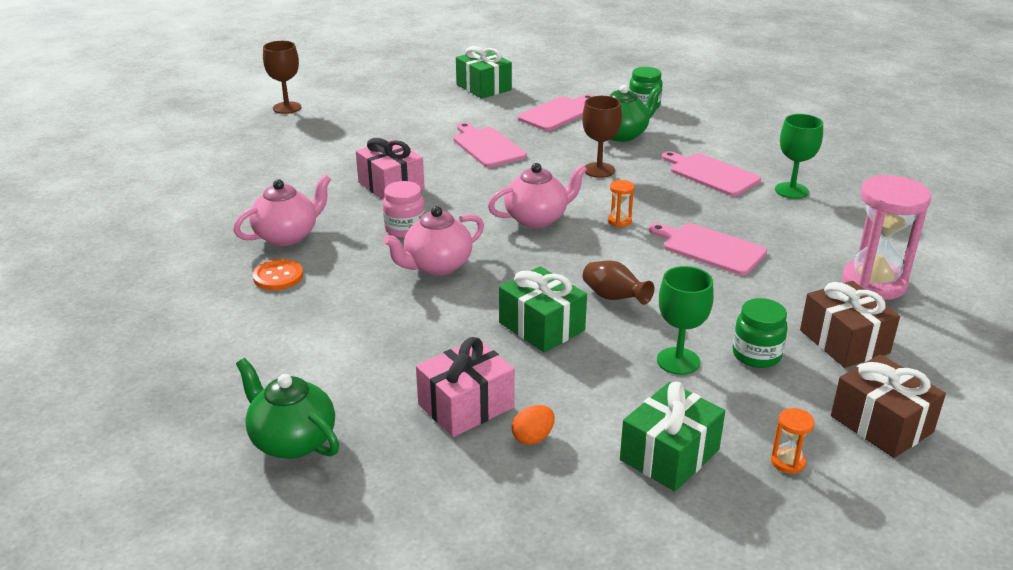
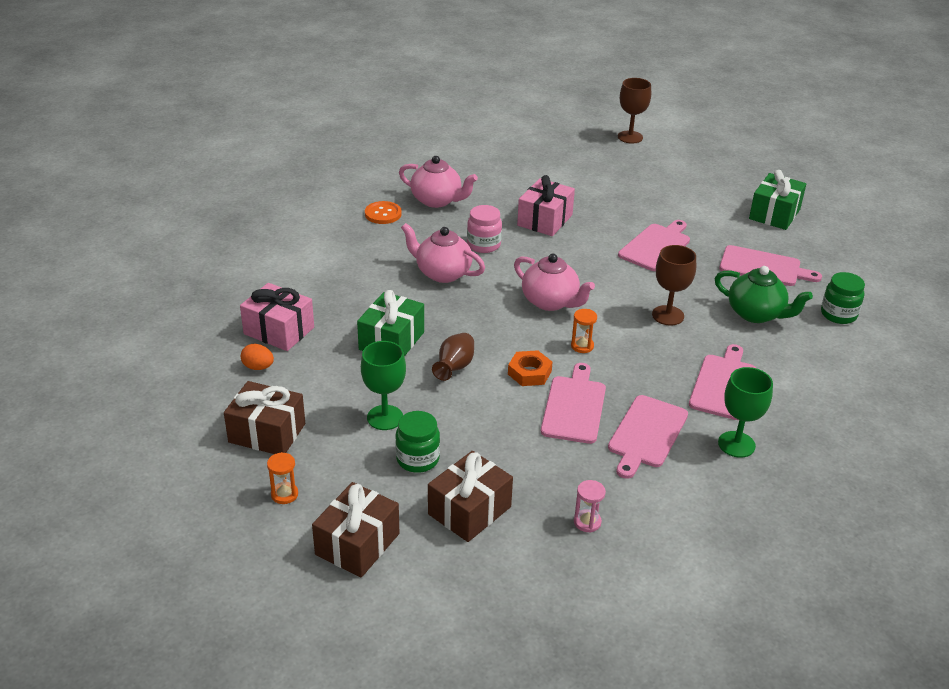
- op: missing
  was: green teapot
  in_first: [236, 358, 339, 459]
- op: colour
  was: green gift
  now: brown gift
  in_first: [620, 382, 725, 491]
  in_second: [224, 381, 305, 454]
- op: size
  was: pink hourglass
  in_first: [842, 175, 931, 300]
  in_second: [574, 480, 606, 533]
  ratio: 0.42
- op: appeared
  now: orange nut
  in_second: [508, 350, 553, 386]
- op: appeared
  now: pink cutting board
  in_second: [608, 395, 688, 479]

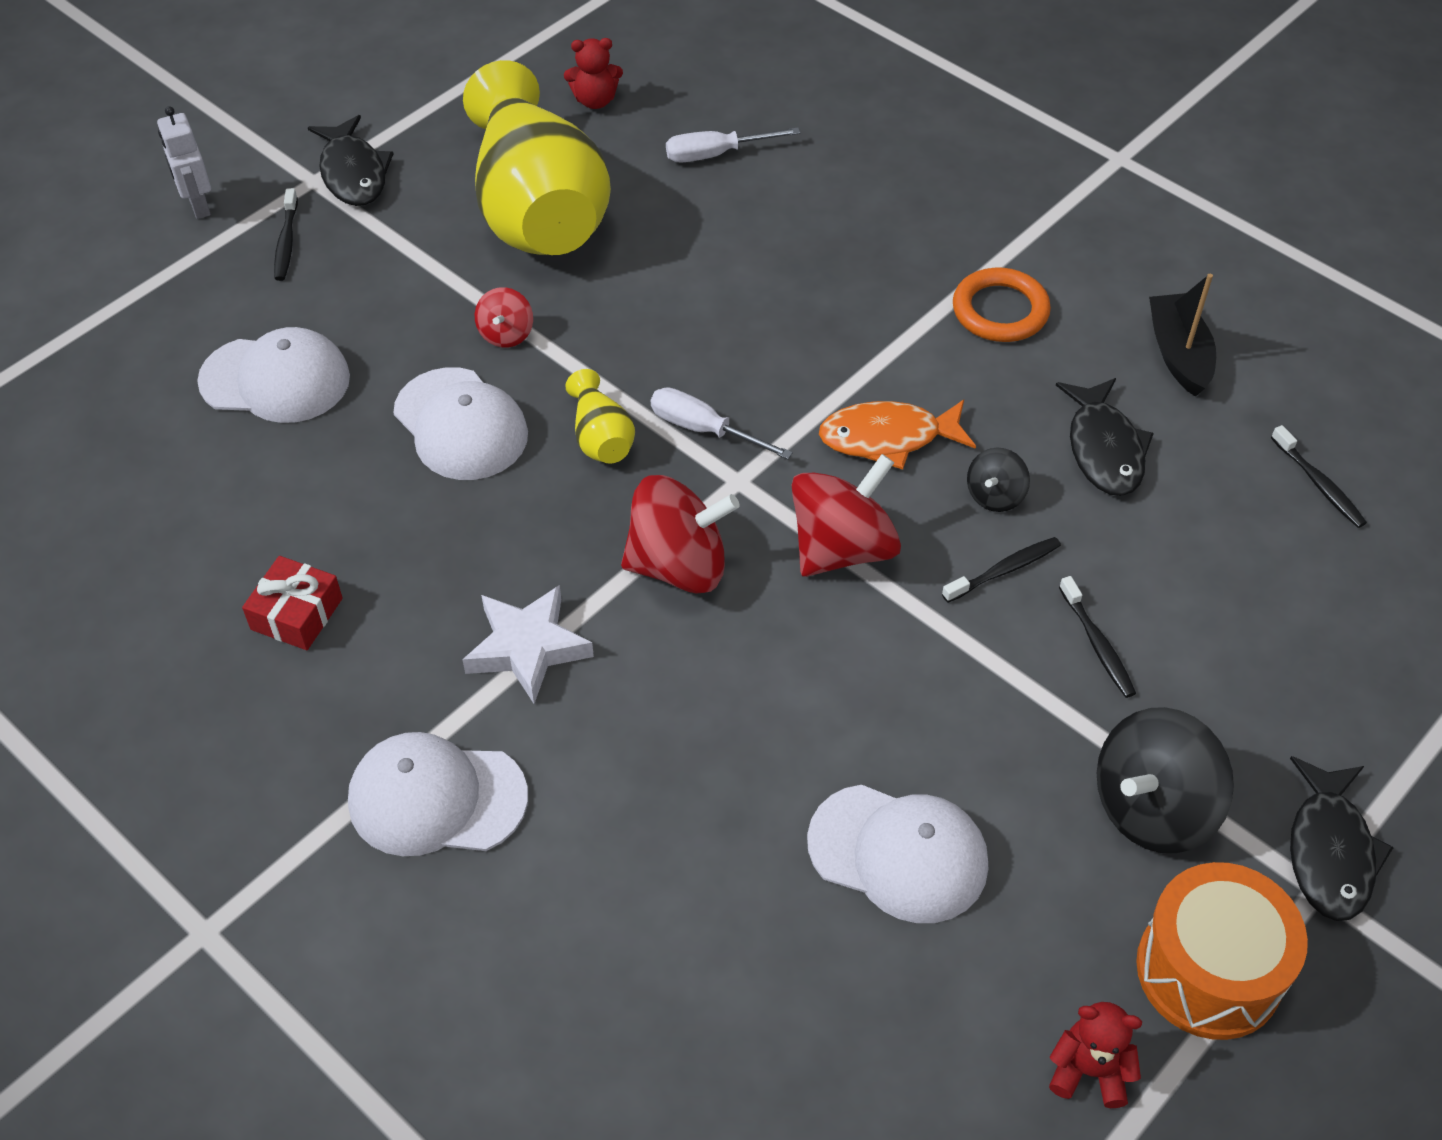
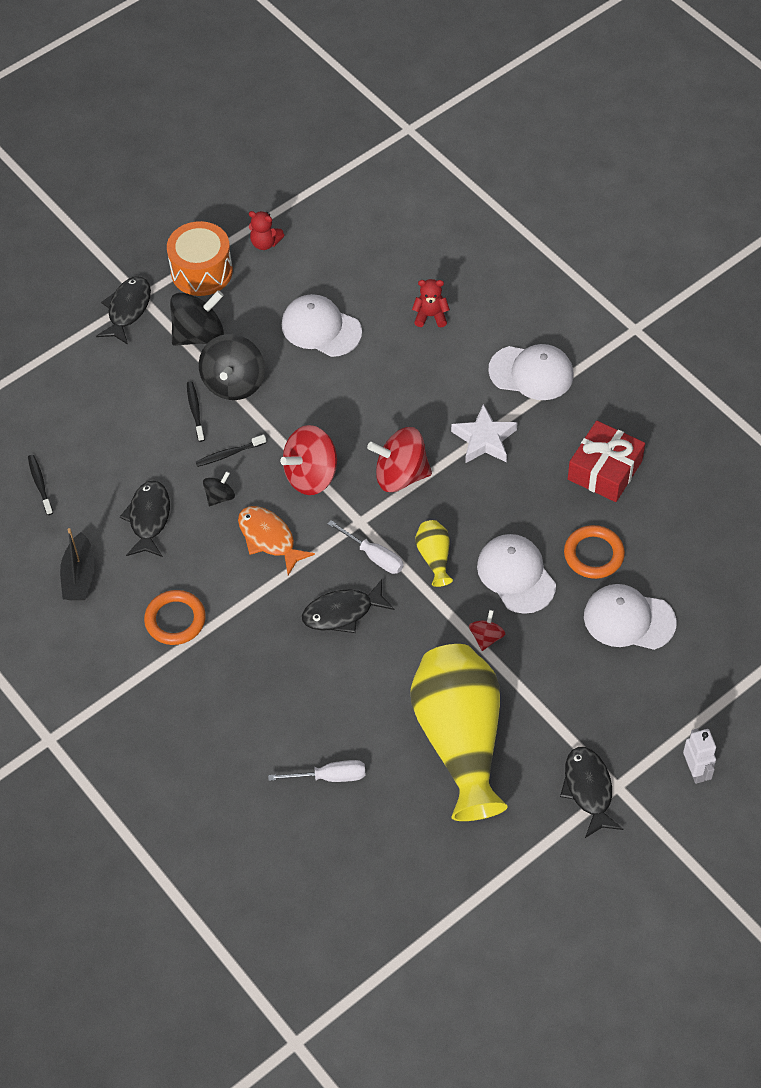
- op: size
  was: red gift
  in_first: [242, 556, 343, 650]
  in_second: [568, 421, 645, 502]
  ratio: 1.57
- op: missing
  was: black toothbrush
  in_first: [274, 188, 298, 281]
- op: relocated
  was: red teddy bear
  in_first: [564, 38, 623, 109]
  in_second: [412, 279, 450, 327]
- op: spun
  was: orange fish
  in_first: [819, 400, 976, 469]
  in_second: [238, 506, 315, 575]
  clockwise: -135
- op: appeared
  now: black spinning top
  in_second: [199, 334, 265, 400]
- op: appeared
  now: black fish
  in_second: [302, 579, 394, 633]
- op: appeared
  now: orange ring
  in_second: [564, 525, 625, 579]

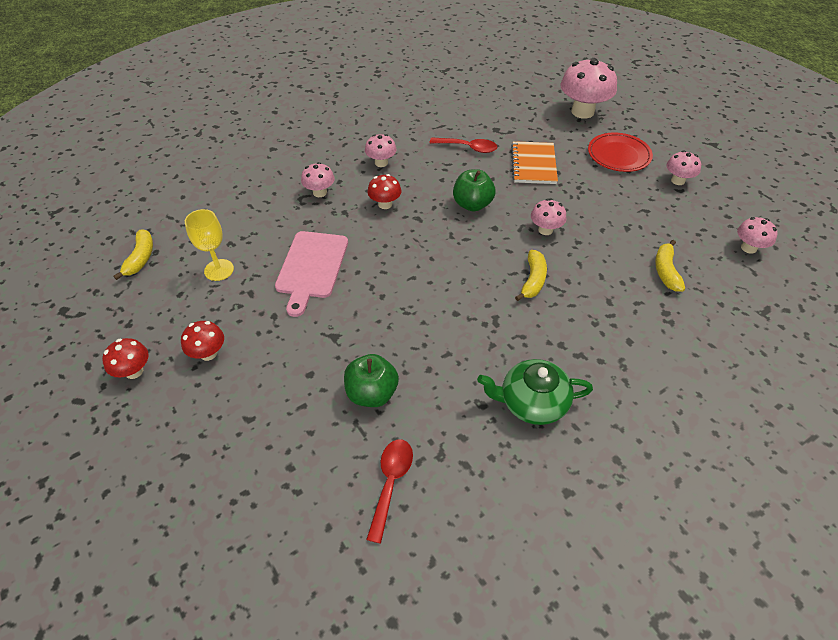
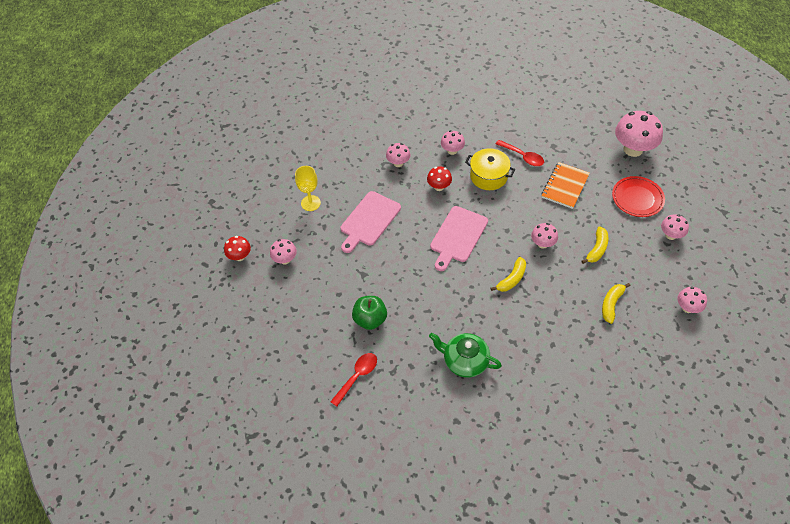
- op: relocated
  was: yellow banana
  in_first: [113, 229, 153, 280]
  in_second: [582, 226, 608, 264]
- op: colour
  was: red mushroom
  now: pink mushroom
  in_first: [181, 321, 224, 361]
  in_second: [270, 239, 297, 264]
- op: missing
  was: green apple
  in_first: [453, 169, 496, 211]
- op: appeared
  now: pink cutting board
  in_second: [430, 206, 488, 271]
- op: appeared
  now: yellow pot
  in_second: [465, 148, 515, 190]

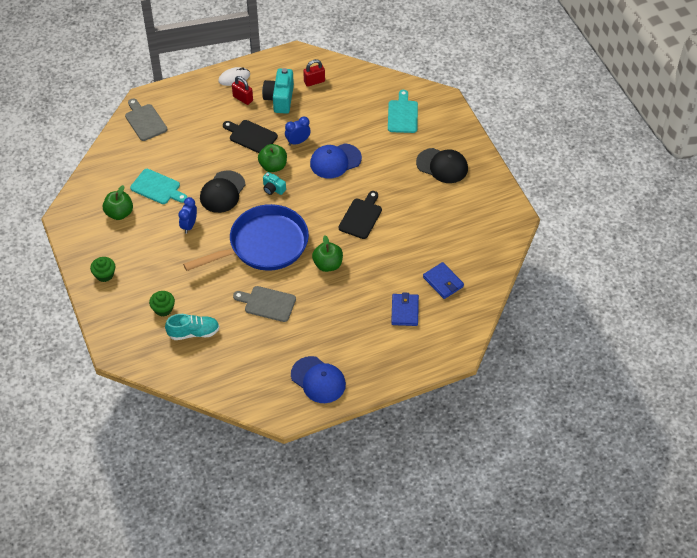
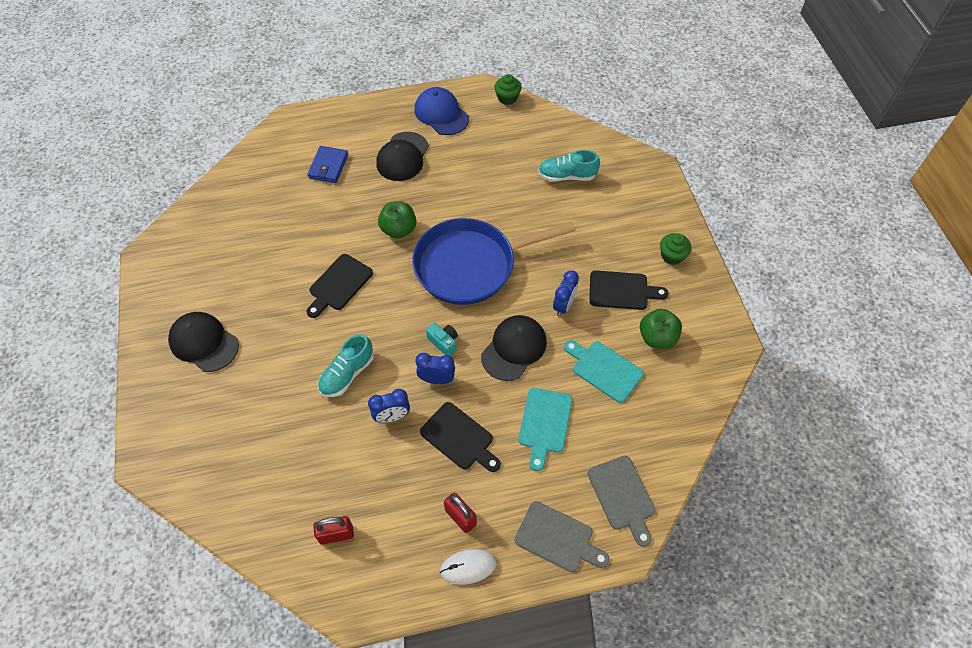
- op: relocated
  was: green cupcake
  in_first: [149, 291, 175, 316]
  in_second: [494, 74, 522, 105]
- op: relocated
  was: grey cutting board
  in_first: [233, 286, 296, 322]
  in_second: [515, 501, 609, 572]
- op: exchanged
  was: green apple
  now: blue clock
  in_first: [258, 144, 287, 172]
  in_second: [416, 353, 455, 384]
- op: missing
  was: turquoise camera
  in_first: [262, 68, 294, 114]
- op: exchanged
  was: blue cap
  now: turquoise shoe
  in_first: [310, 143, 362, 179]
  in_second: [318, 334, 374, 397]
- op: relocated
  was: turquoise cutting board
  in_first: [388, 90, 418, 133]
  in_second: [519, 388, 572, 471]
- op: missing
  was: blue wallet
  in_first: [423, 262, 464, 299]
- op: appeared
  now: black cap
  in_second: [376, 132, 429, 181]
- op: appeared
  now: black cutting board
  in_second: [589, 271, 668, 310]

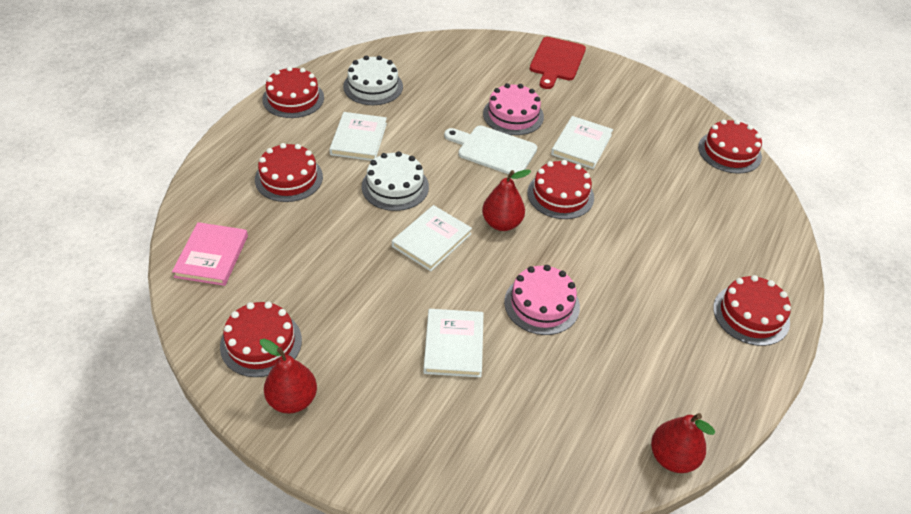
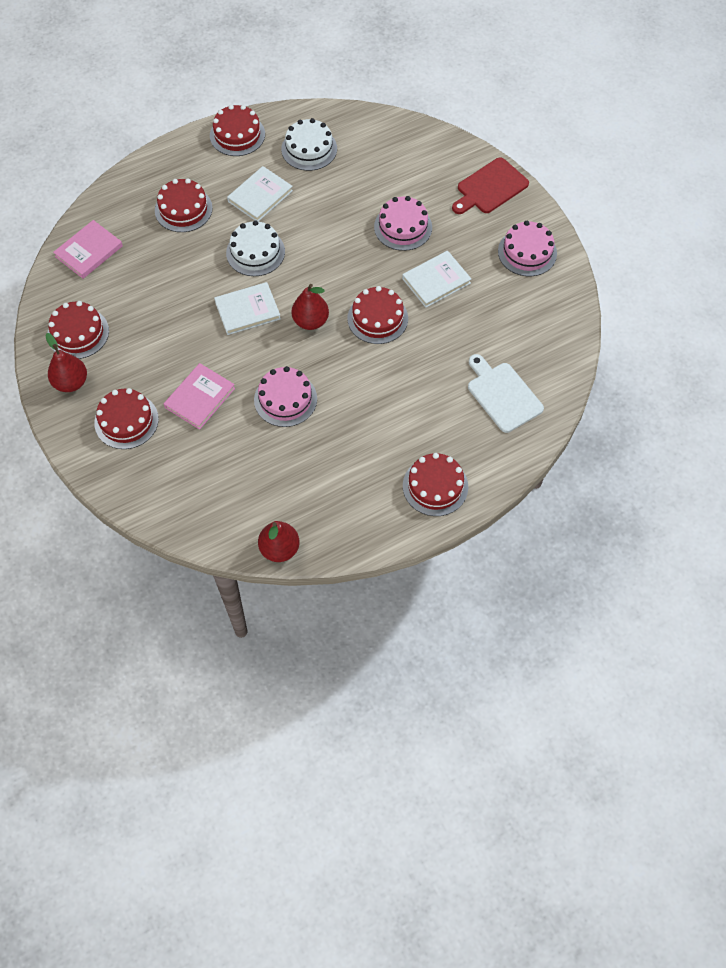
- op: colour
  was: white book
  now: pink book
  in_first: [423, 309, 484, 378]
  in_second: [164, 363, 235, 430]
- op: relocated
  was: white cutting board
  in_first: [444, 126, 537, 174]
  in_second: [468, 354, 544, 433]
- op: relocated
  was: red cake
  in_first: [698, 119, 762, 174]
  in_second: [94, 388, 159, 449]
- op: appeared
  now: pink cake
  in_second: [498, 221, 557, 276]

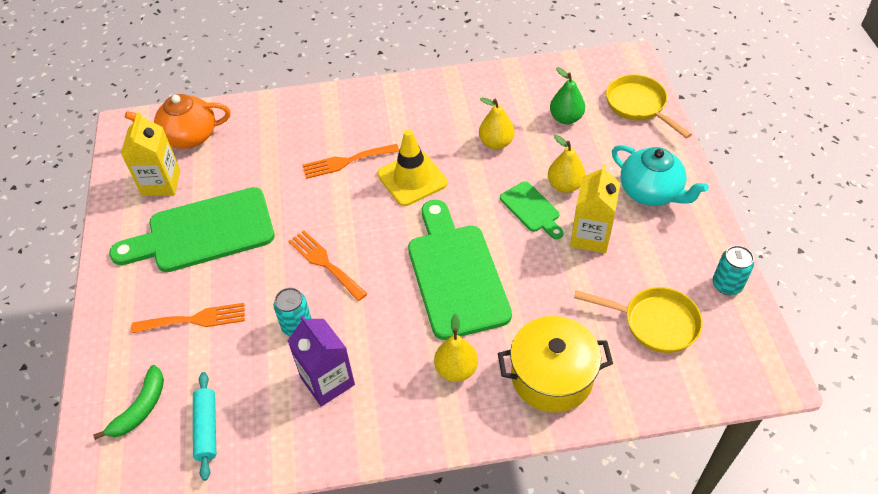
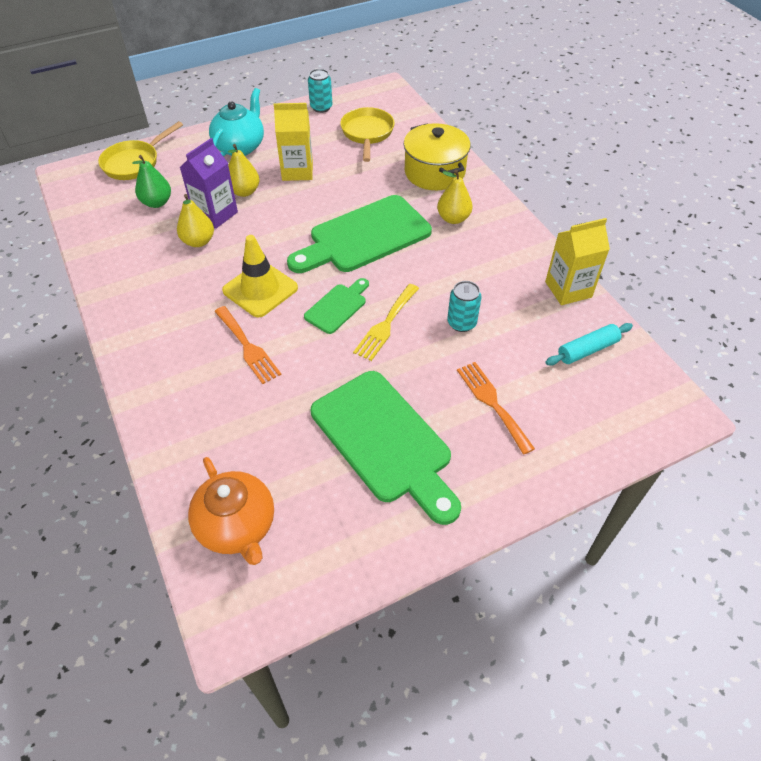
- op: missing
  was: green banana
  in_first: [93, 365, 164, 440]
- op: relocated
  was: yellow carton
  in_first: [121, 112, 180, 196]
  in_second: [545, 218, 610, 305]
- op: colour
  was: orange fork
  now: yellow fork
  in_first: [288, 230, 368, 301]
  in_second: [353, 284, 419, 361]
- op: relocated
  was: purple carton
  in_first: [288, 315, 355, 406]
  in_second: [180, 138, 238, 229]
- op: relocated
  was: green cutting board
  in_first: [500, 181, 563, 239]
  in_second: [304, 278, 369, 334]

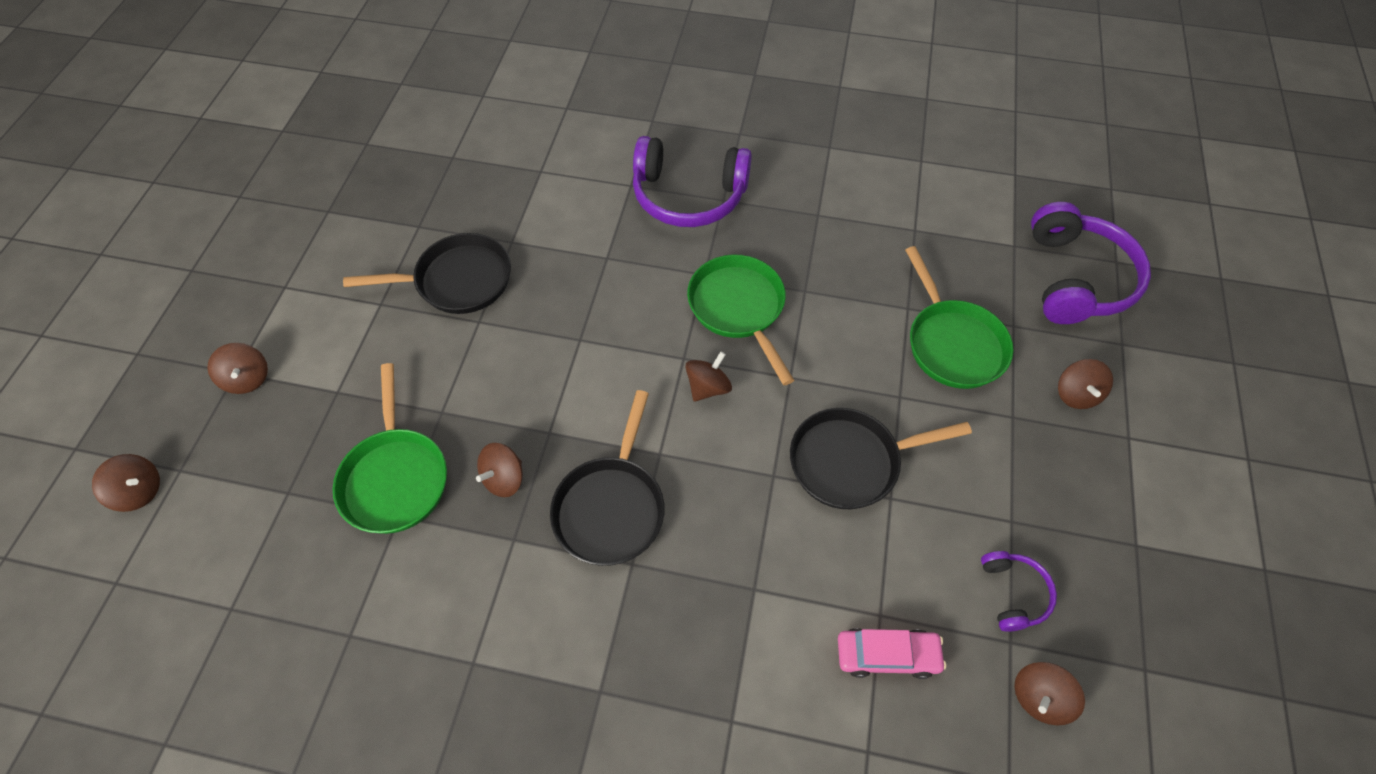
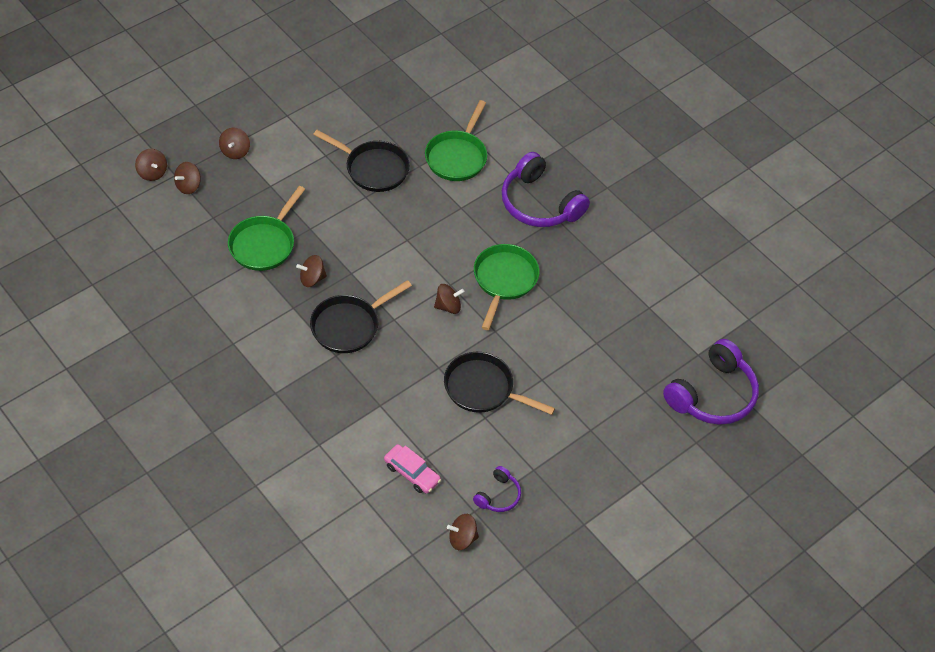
- op: relocated
  was: green pan
  in_first: [905, 246, 1014, 389]
  in_second: [425, 100, 487, 181]
- op: relocated
  was: brown spinning top
  in_first: [1058, 359, 1113, 409]
  in_second: [174, 162, 201, 194]

